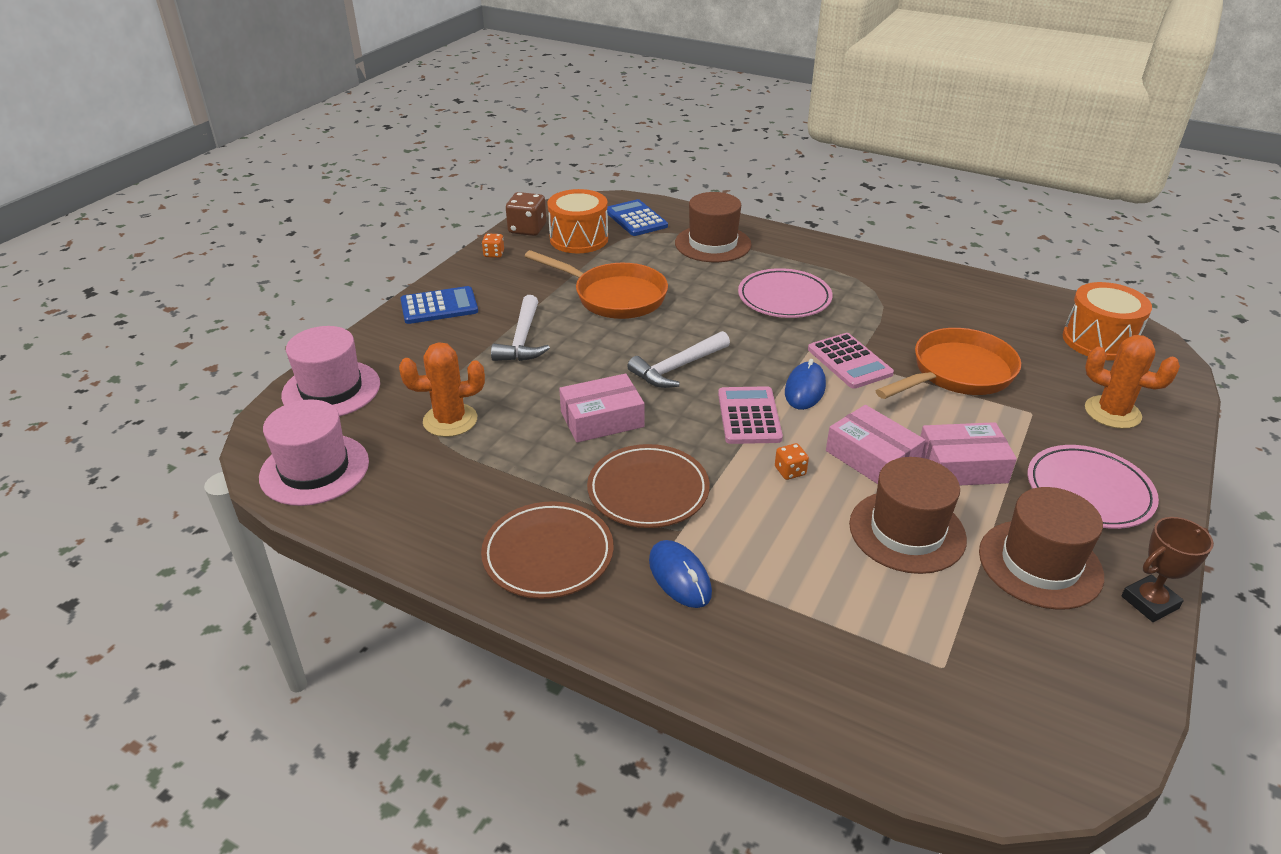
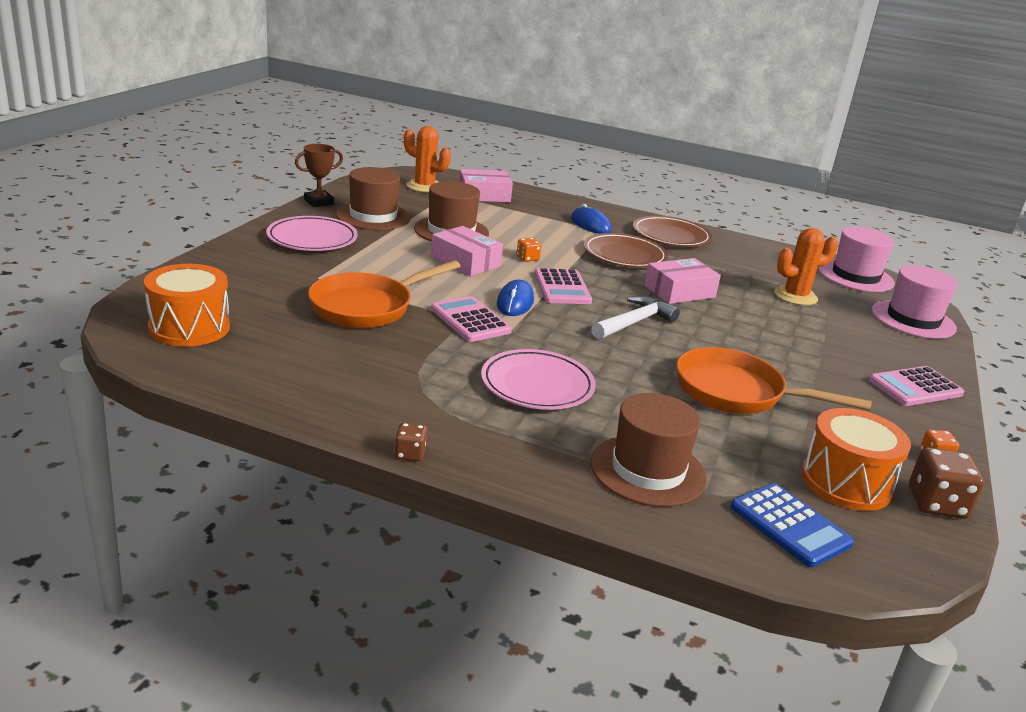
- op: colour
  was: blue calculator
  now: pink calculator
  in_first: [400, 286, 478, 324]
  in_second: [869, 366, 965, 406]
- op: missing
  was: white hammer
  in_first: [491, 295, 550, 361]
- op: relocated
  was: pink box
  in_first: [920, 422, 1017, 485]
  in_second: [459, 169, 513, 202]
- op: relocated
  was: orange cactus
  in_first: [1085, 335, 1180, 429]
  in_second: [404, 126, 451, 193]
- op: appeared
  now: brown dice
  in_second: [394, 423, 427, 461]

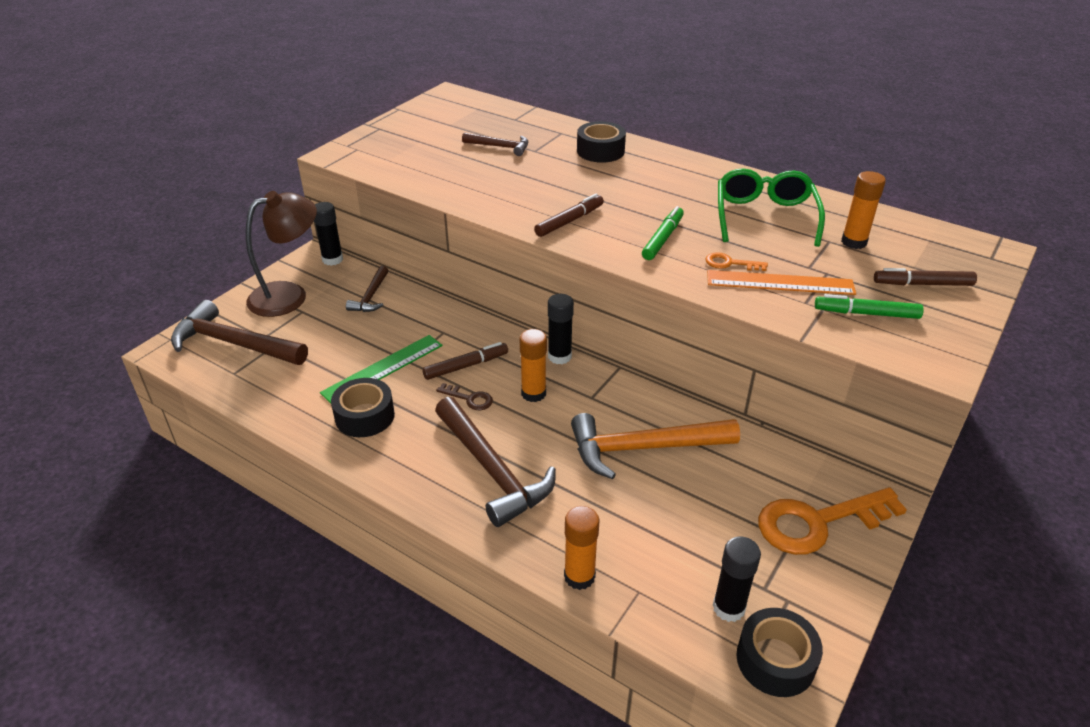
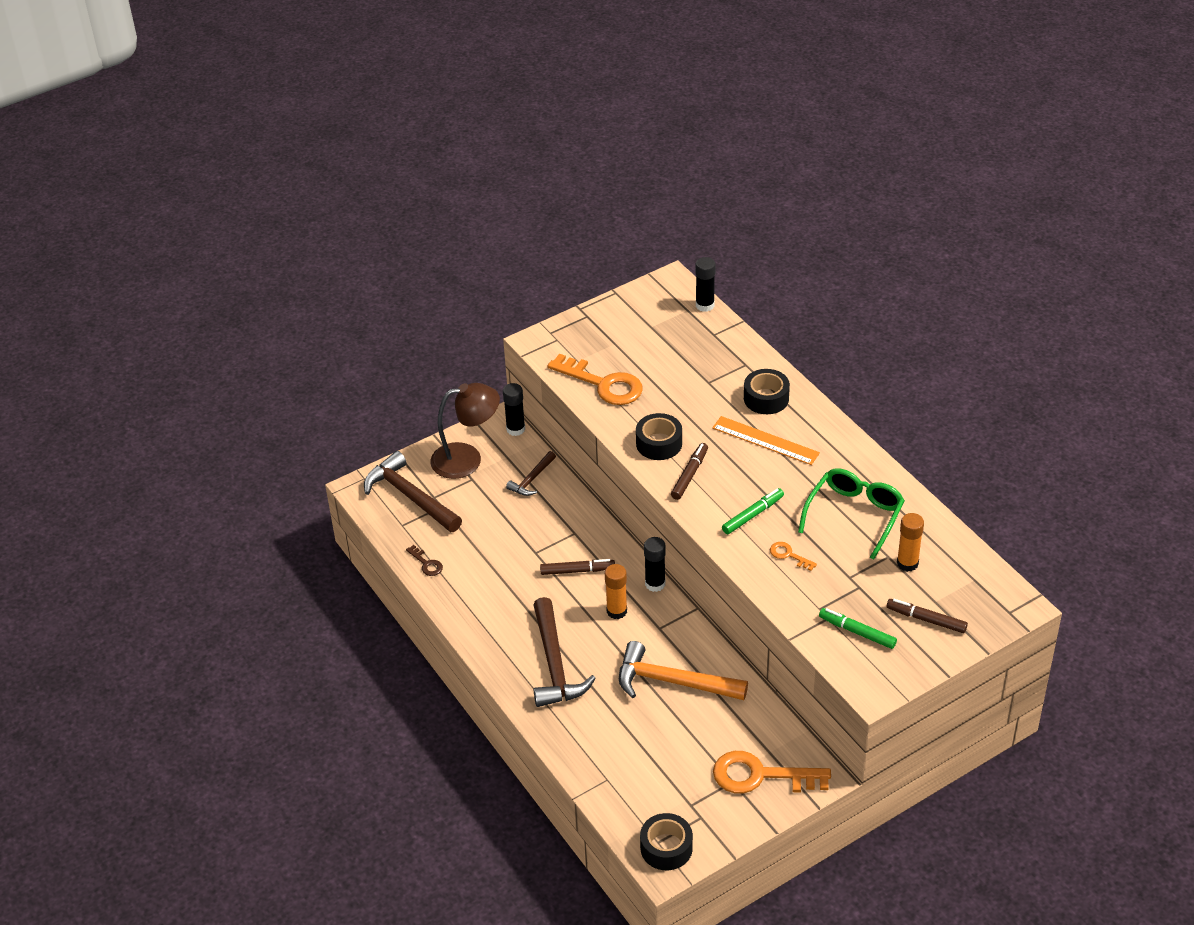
- op: missing
  was: green ruler
  in_first: [320, 335, 443, 403]
- op: relocated
  was: black tape
  in_first: [331, 378, 395, 437]
  in_second: [636, 413, 682, 460]
- op: relocated
  was: brown key
  in_first: [436, 383, 493, 410]
  in_second: [406, 545, 443, 576]
- op: missing
  was: brown hammer
  in_first: [462, 132, 528, 156]
- op: spun
  was: brown marker
  in_first: [534, 194, 604, 237]
  in_second: [671, 443, 708, 500]
  clockwise: -45
- op: missing
  was: orange glue stick
  in_first: [564, 506, 599, 590]
- op: relocated
  was: orange ruler
  in_first: [707, 270, 856, 295]
  in_second: [712, 416, 820, 465]
- op: relocated
  was: black glue stick
  in_first: [713, 536, 761, 622]
  in_second: [695, 257, 716, 312]
- op: appeared
  now: orange key
  in_second: [547, 354, 643, 405]

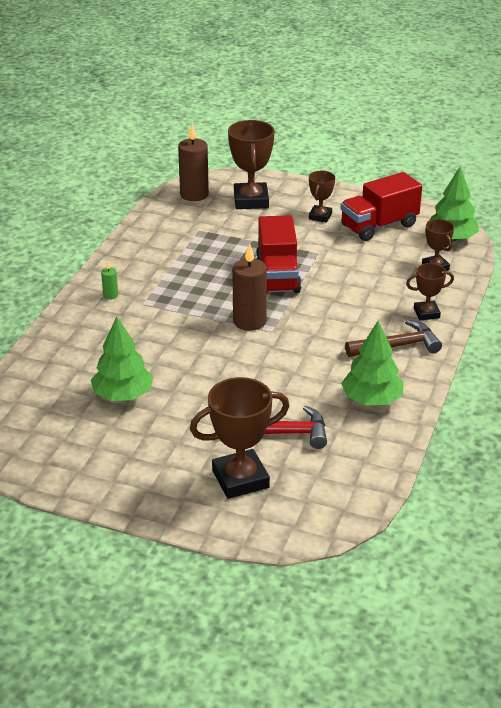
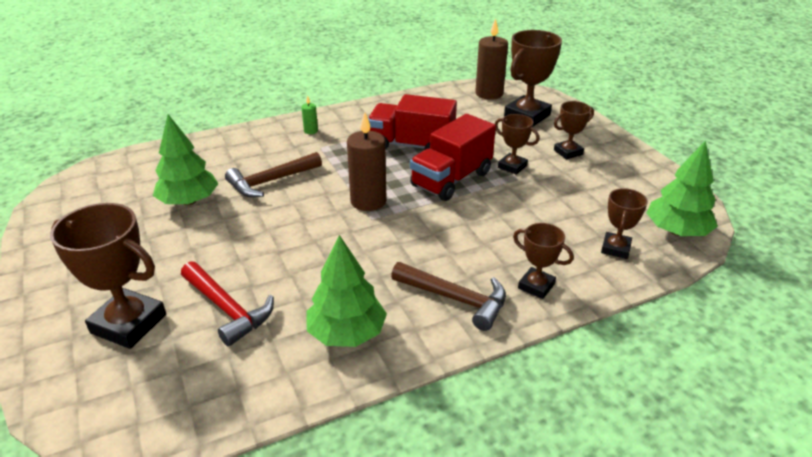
- op: relocated
  was: red truck
  in_first: [341, 172, 422, 241]
  in_second: [368, 94, 457, 150]
- op: appeared
  now: brown hammer
  in_second: [225, 152, 322, 197]
- op: appeared
  now: brown trophy
  in_second: [495, 114, 539, 175]

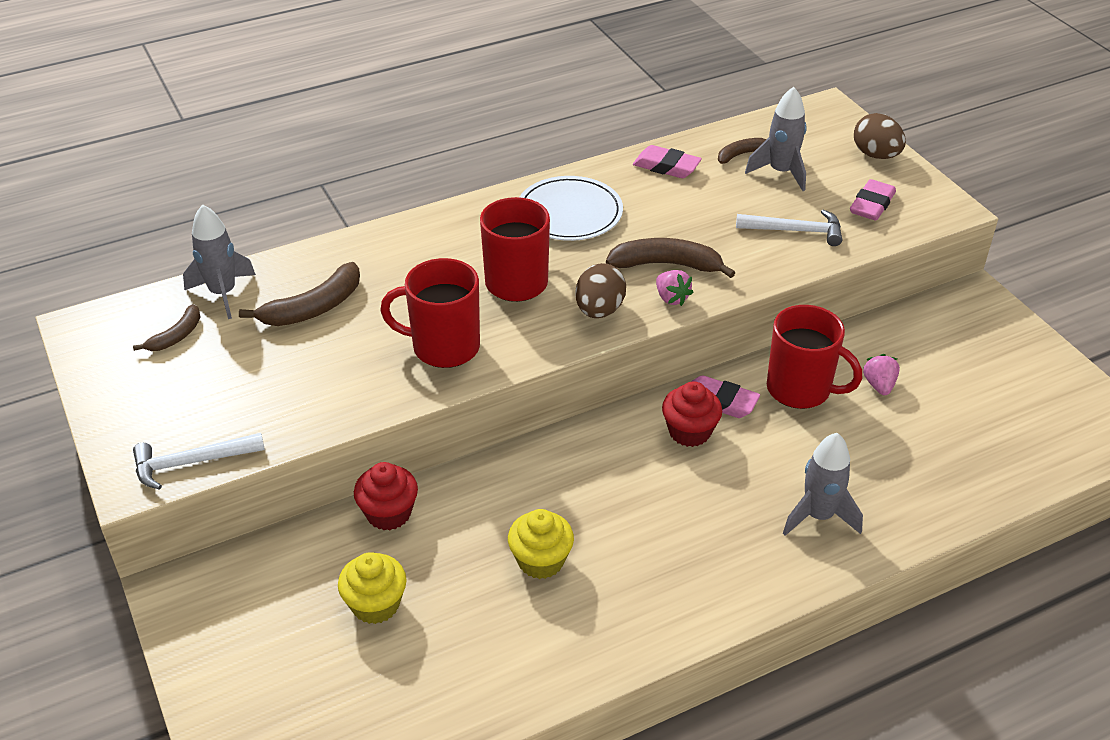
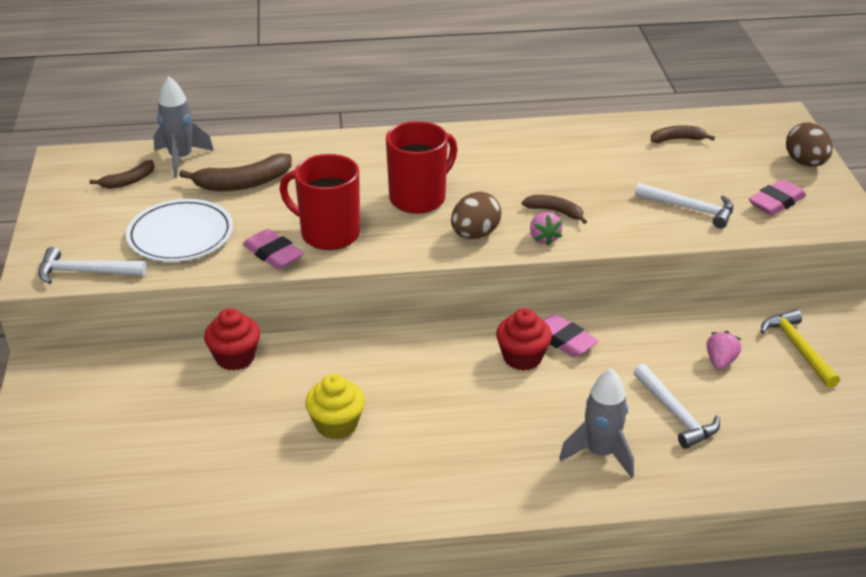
- op: missing
  was: yellow cupcake
  in_first: [338, 552, 407, 624]
- op: relocated
  was: white plate
  in_first: [519, 176, 623, 241]
  in_second: [126, 199, 233, 262]
- op: size
  was: brown banana
  in_first: [606, 238, 735, 278]
  in_second: [522, 195, 587, 224]
  ratio: 0.6
- op: relocated
  was: pink eraser
  in_first: [633, 145, 702, 178]
  in_second: [243, 229, 304, 270]
- op: missing
  was: grey rocket
  in_first: [745, 87, 807, 191]
- op: missing
  was: red mug
  in_first: [767, 305, 862, 409]
- op: appeared
  now: white hammer
  in_second: [634, 364, 720, 449]
- op: appeared
  now: yellow hammer
  in_second: [761, 309, 840, 388]

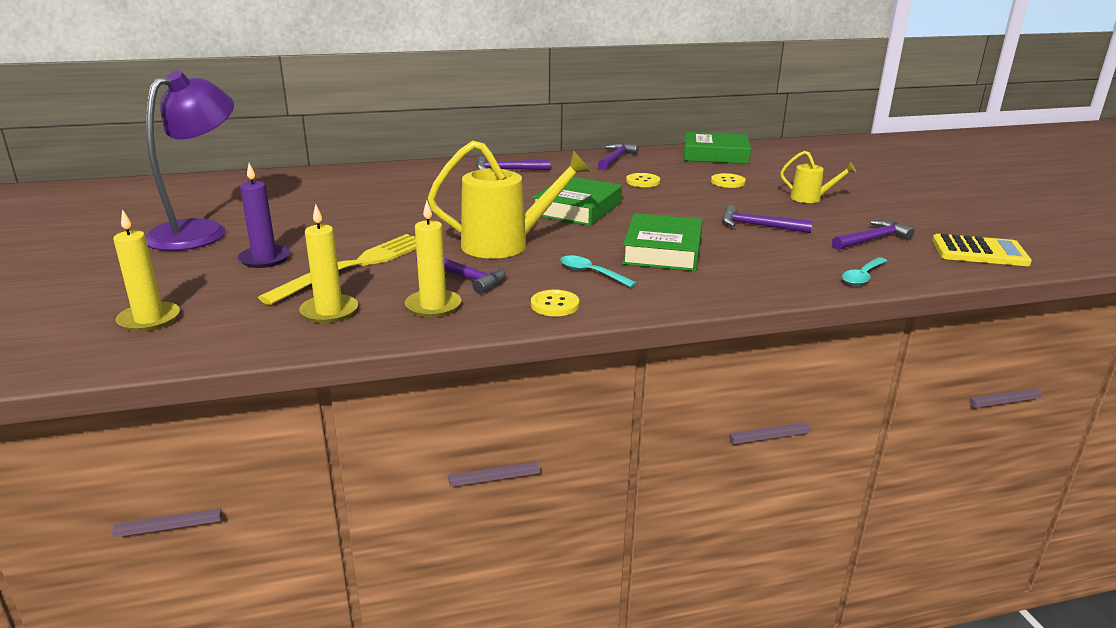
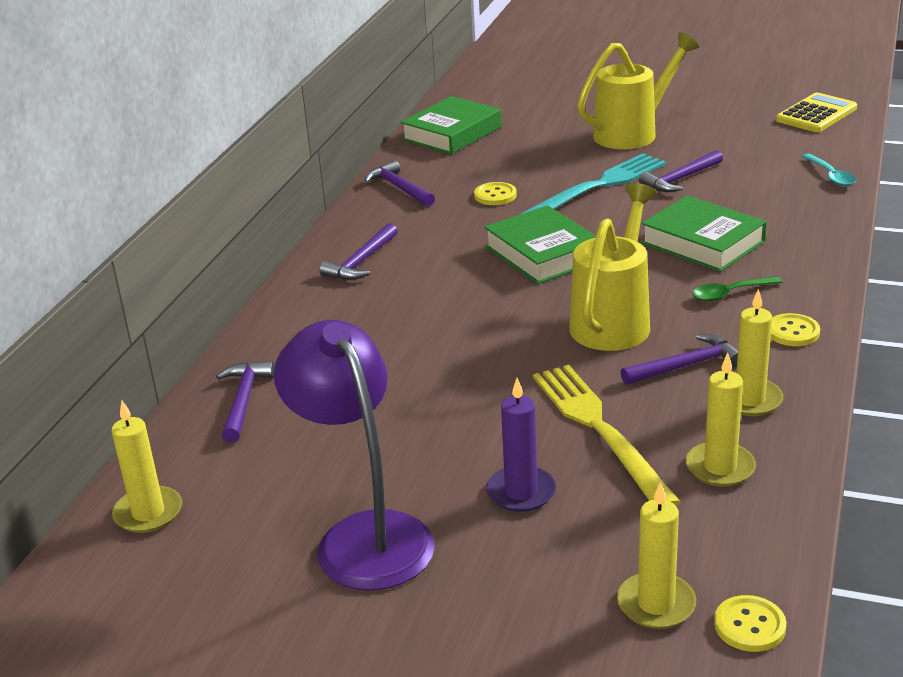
- op: colour
  was: turquoise spoon
  now: green spoon
  in_first: [560, 255, 637, 287]
  in_second: [692, 276, 783, 301]
- op: relocated
  was: yellow button
  in_first: [711, 173, 746, 188]
  in_second: [714, 595, 787, 652]
- op: size
  was: yellow watering can
  in_first: [780, 151, 856, 203]
  in_second: [577, 32, 699, 149]
  ratio: 1.92
- op: relocated
  was: purple hammer
  in_first: [832, 220, 914, 250]
  in_second: [216, 360, 275, 443]
- op: appeared
  now: yellow candle
  in_second: [111, 401, 182, 533]
- op: appeared
  now: turquoise fork
  in_second: [519, 153, 666, 215]

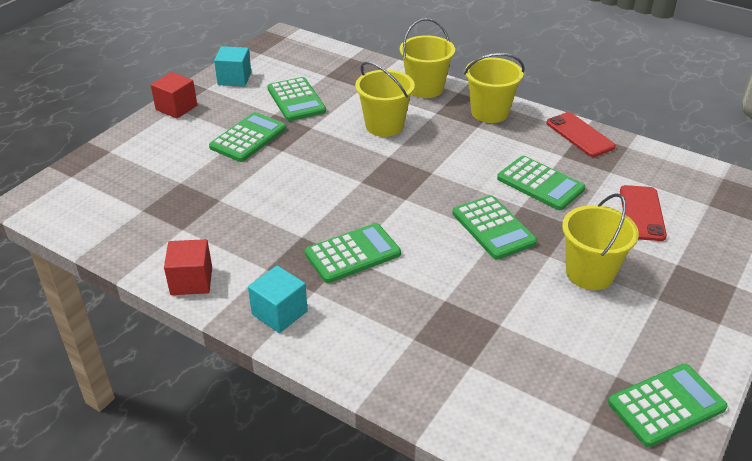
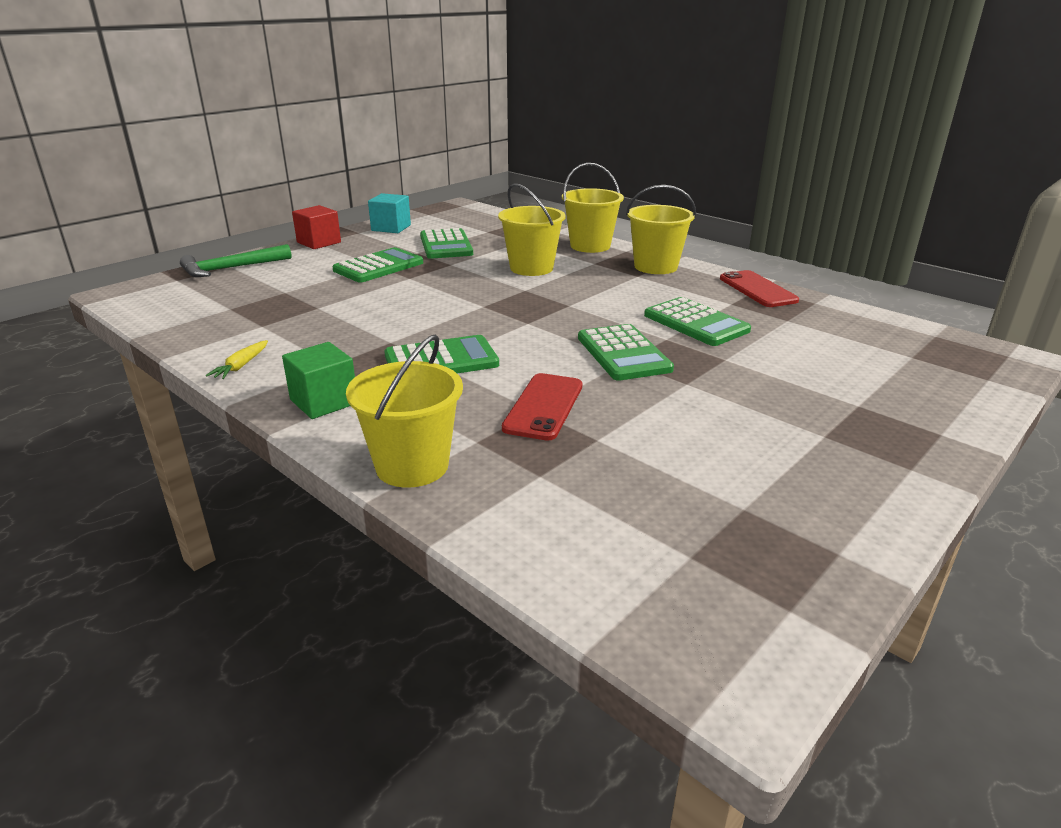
- op: exchanged
  was: red cube
  now: yellow carrot
  in_first: [164, 239, 212, 295]
  in_second: [206, 340, 268, 379]
- op: colour
  was: turquoise cube
  now: green cube
  in_first: [248, 265, 308, 333]
  in_second: [282, 342, 355, 419]
- op: relocated
  was: yellow bucket
  in_first: [562, 193, 639, 290]
  in_second: [346, 335, 463, 488]
- op: missing
  was: green calculator
  in_first: [608, 364, 728, 447]
- op: relocated
  was: red phone
  in_first: [620, 185, 667, 241]
  in_second: [502, 373, 583, 441]
- op: appeared
  now: green hammer
  in_second: [180, 244, 292, 277]

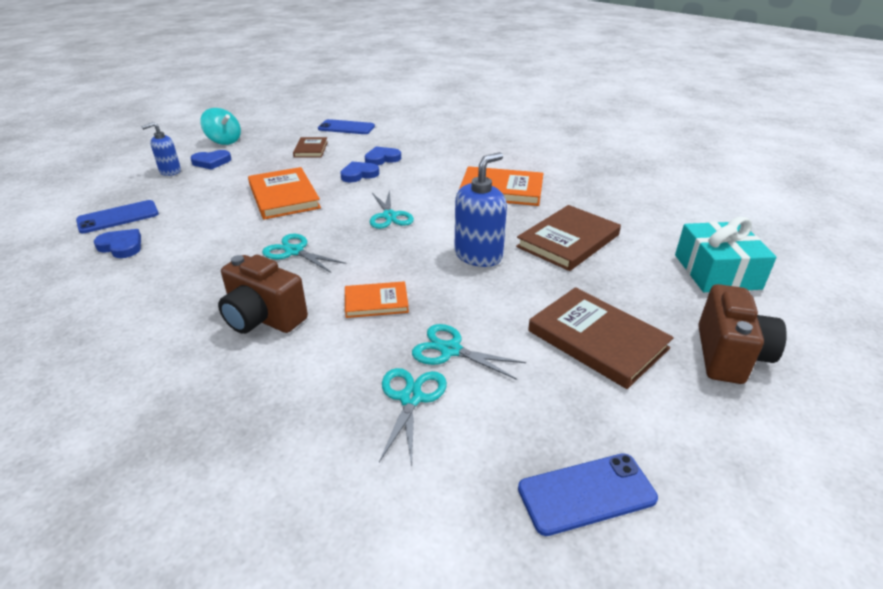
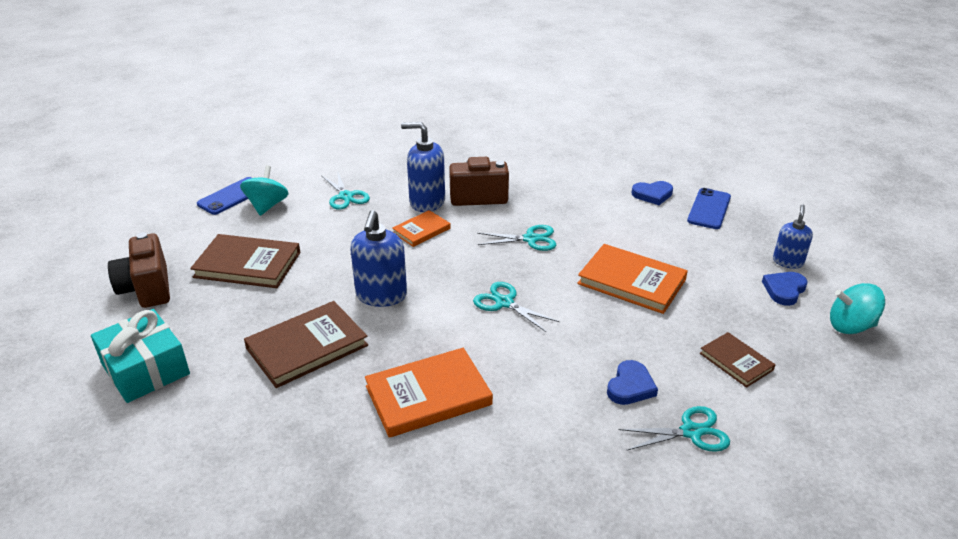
- op: missing
  was: blue phone
  in_first: [318, 119, 375, 134]
- op: missing
  was: blue heart
  in_first: [340, 161, 379, 182]
- op: relocated
  was: turquoise scissors
  in_first: [412, 324, 526, 380]
  in_second: [619, 406, 730, 452]
- op: spun
  was: brown book
  in_first: [516, 205, 621, 271]
  in_second: [244, 301, 368, 388]
  clockwise: 45
- op: appeared
  now: turquoise spinning top
  in_second: [240, 165, 289, 216]
- op: appeared
  now: blue soap dispenser
  in_second: [401, 122, 445, 212]

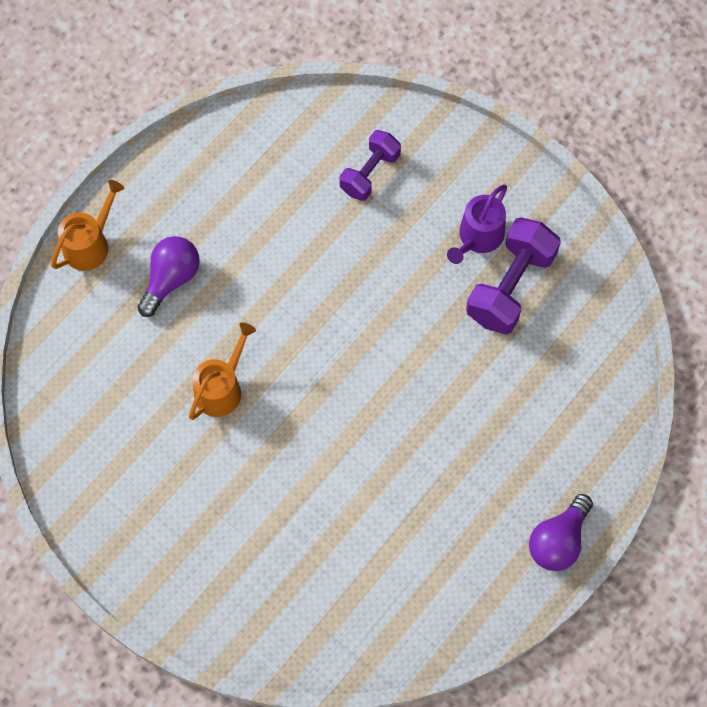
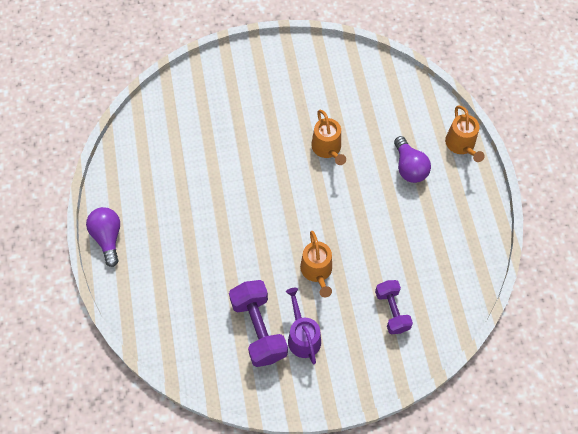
- op: appeared
  now: orange watering can
  in_second: [300, 231, 332, 297]

